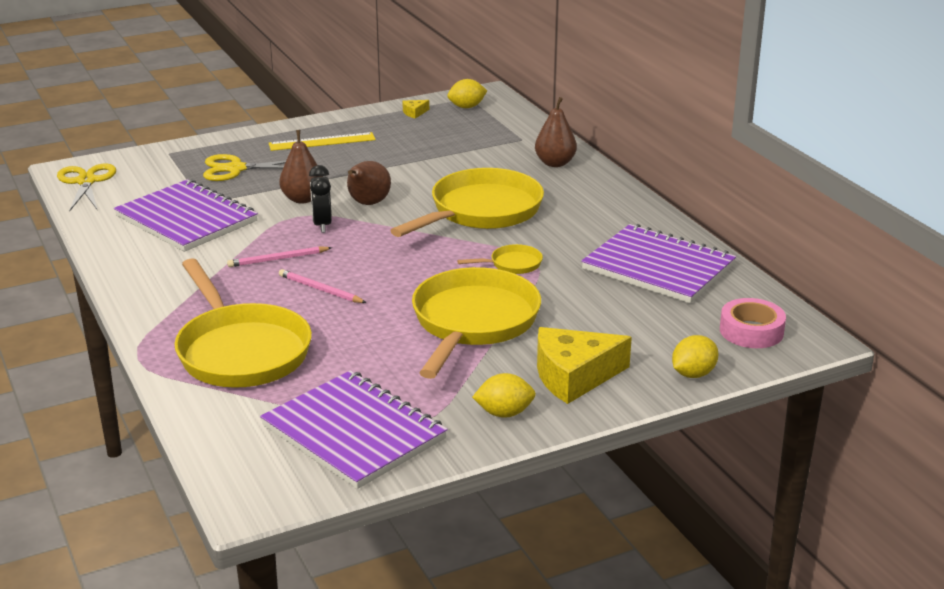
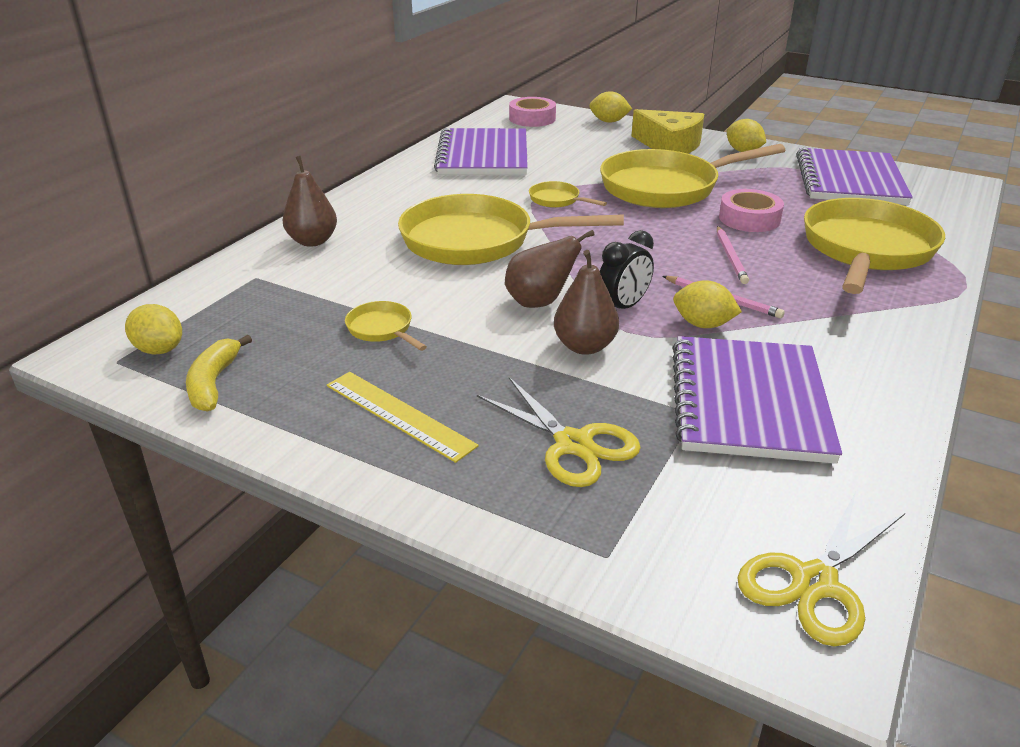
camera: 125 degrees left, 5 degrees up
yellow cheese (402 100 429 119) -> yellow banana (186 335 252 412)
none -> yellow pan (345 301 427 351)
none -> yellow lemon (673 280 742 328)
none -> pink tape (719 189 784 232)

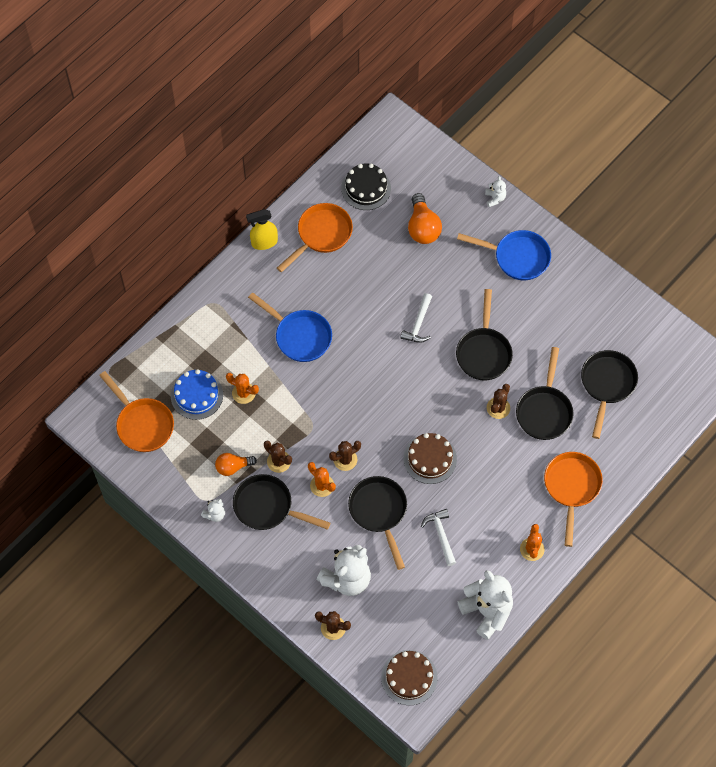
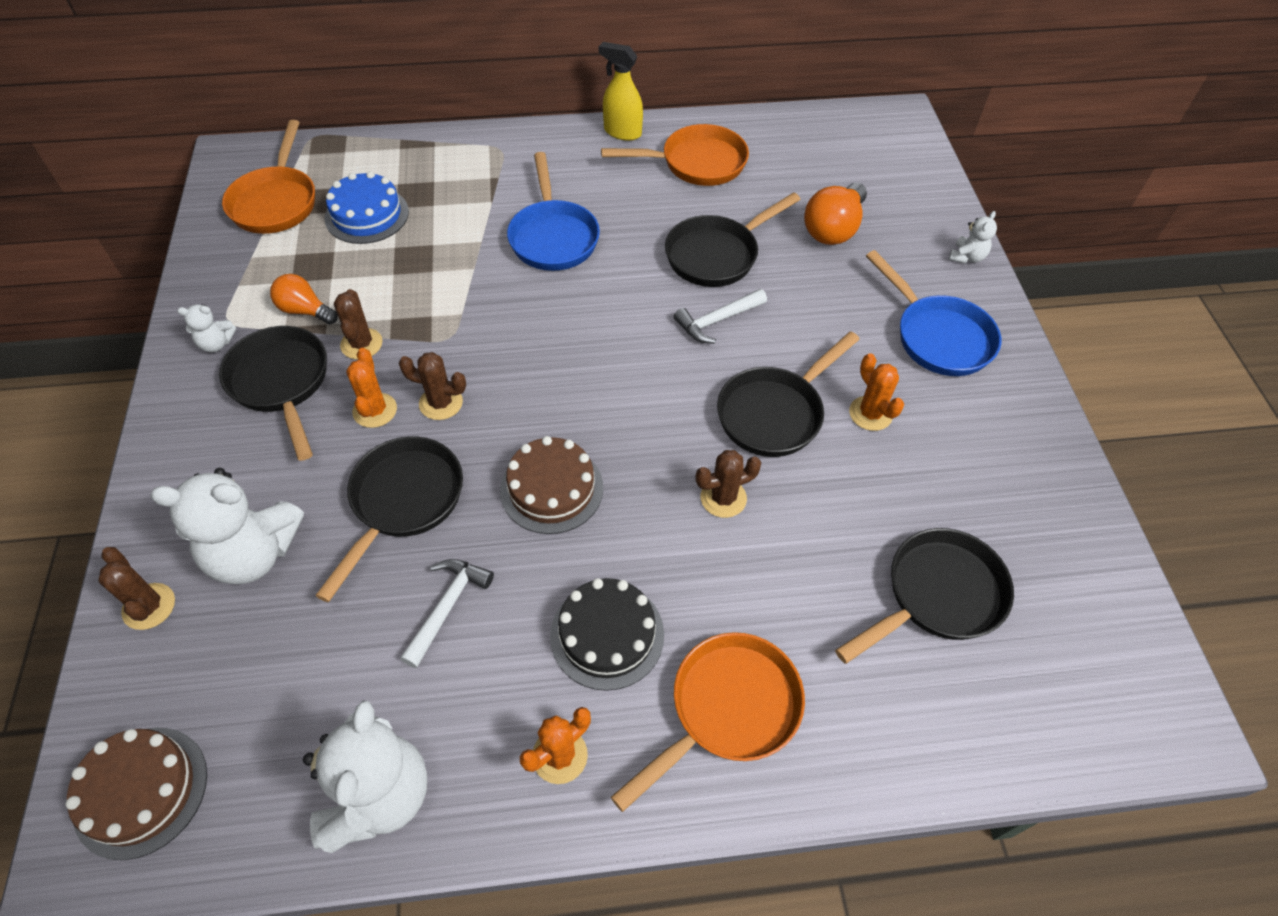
camera: 40 degrees right, 10 degrees down
orange cactus (226 373 259 404) -> orange cactus (849 353 904 431), moved
black cake (341 163 391 210) -> black cake (550 578 664 691), moved
black pan (516 347 574 440) -> black pan (665 192 801 287), moved

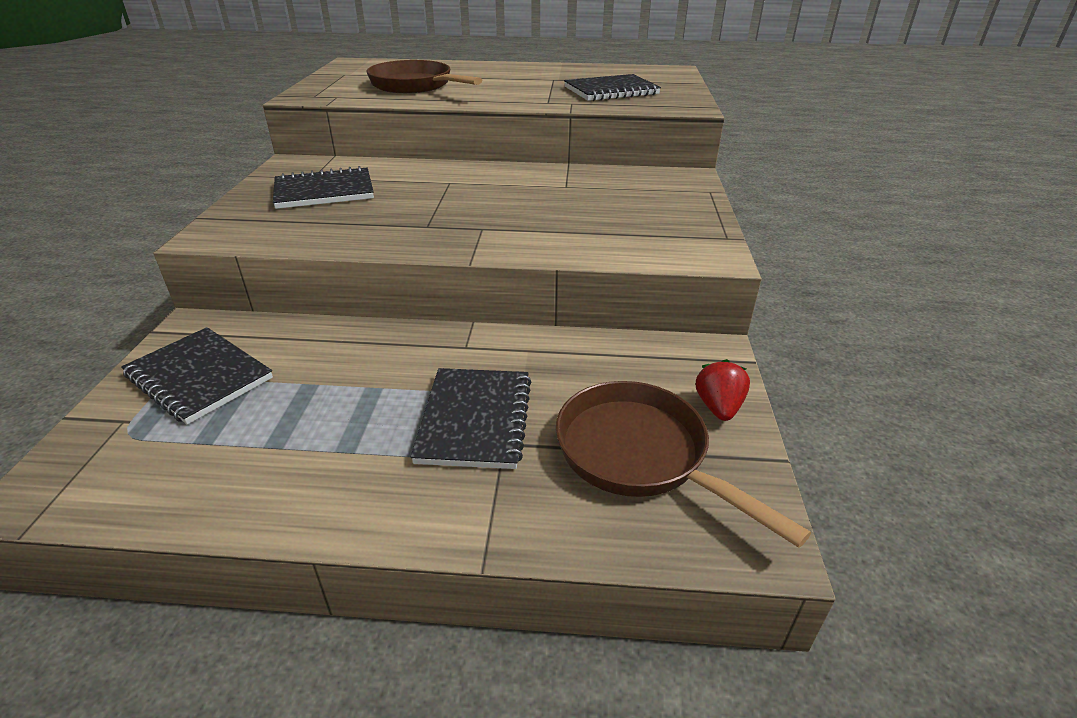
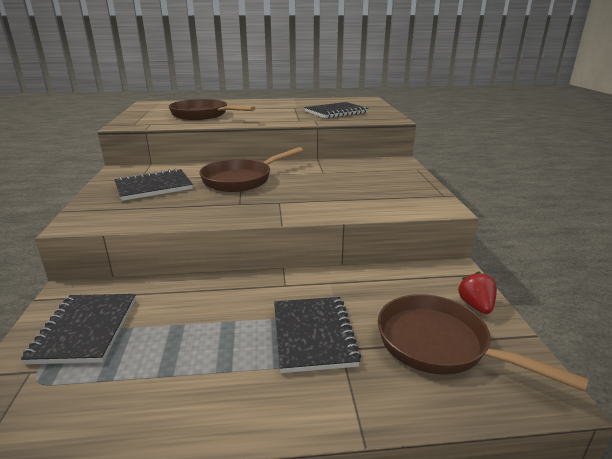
camera: 10 degrees left, 10 degrees down
black notebook (121 327 273 425) -> black notebook (21 294 136 364), 60 degrees clockwise
none -> brown pan (199 147 303 192)

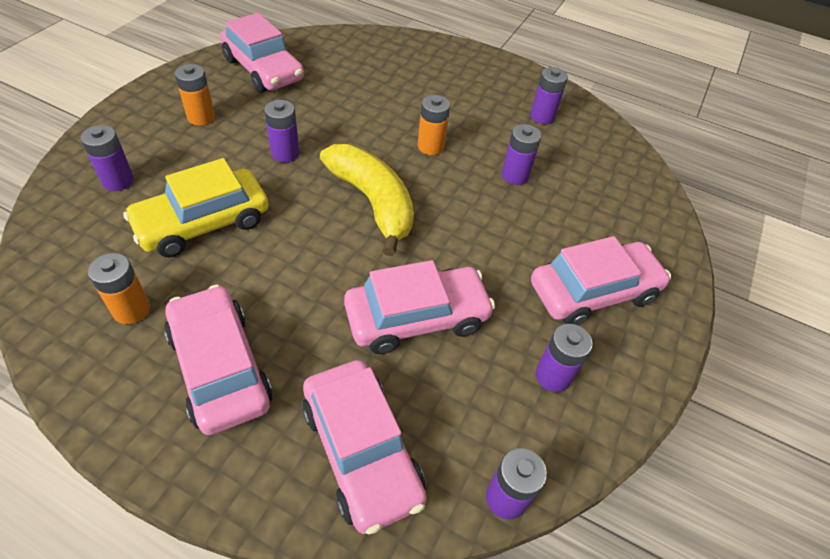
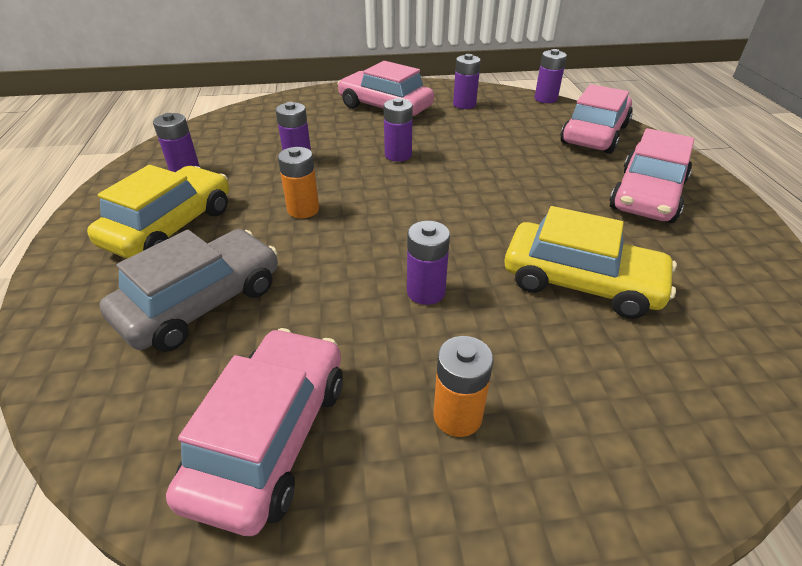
camera: 120 degrees left, 10 degrees down
purple battery (81 125 134 191) -> purple battery (384 98 413 162), moved
orange battery (88 253 150 324) -> none
yellow banana (320 144 414 256) -> none
pink car (344 260 495 354) -> none
none -> yellow car (87 165 229 259)
none -> grey car (100 229 278 352)

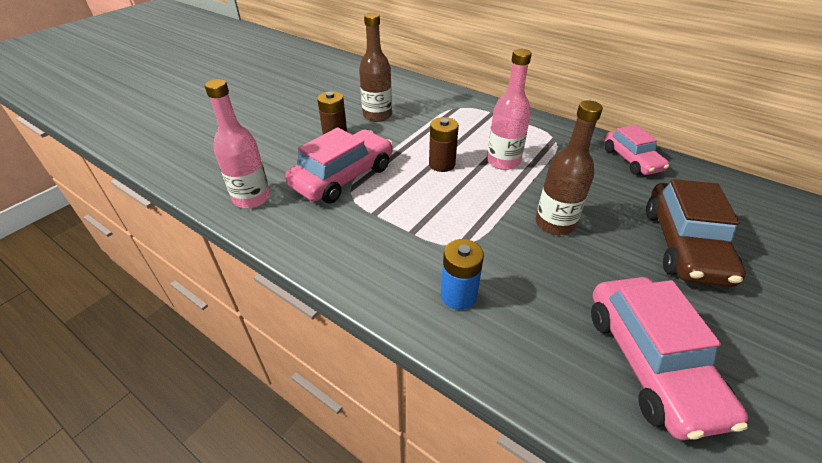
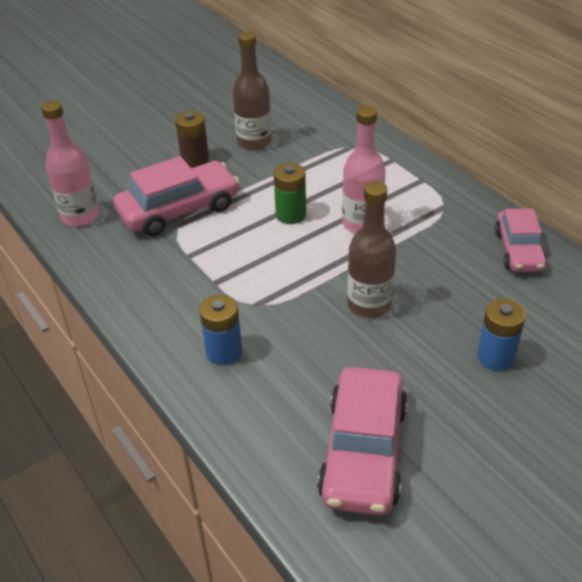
camera: 20 degrees right, 0 degrees up
brown battery (429 117 459 172) -> green battery (274 163 306 224)
brown car (646 179 746 287) -> blue battery (477 299 526 371)

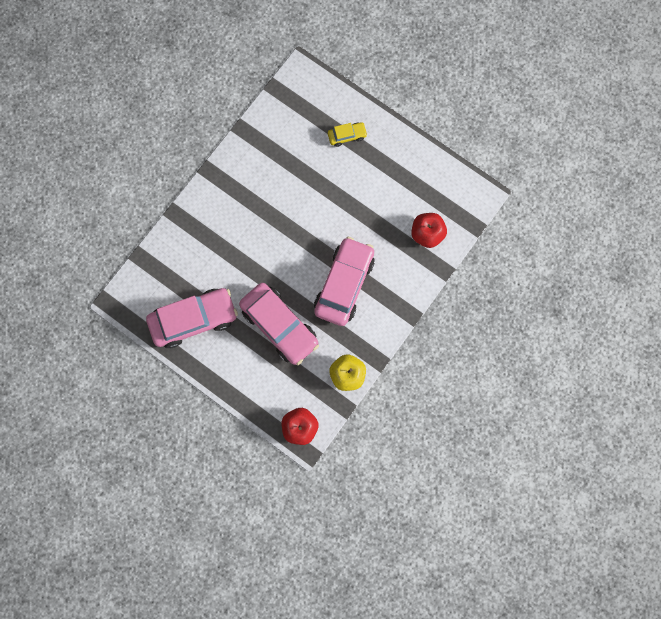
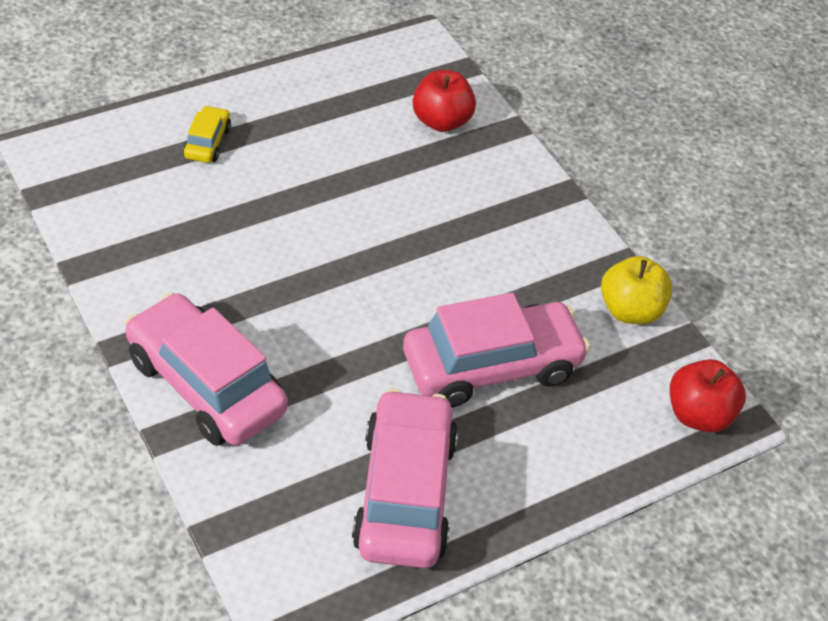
camera: 70 degrees left, 30 degrees down
pink car (314 237 375 326) -> pink car (125 292 288 446), moved

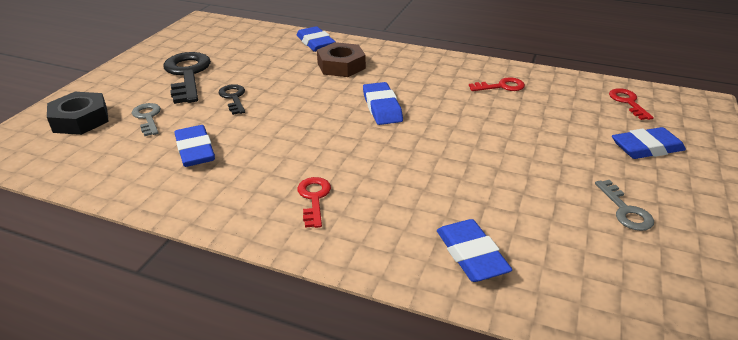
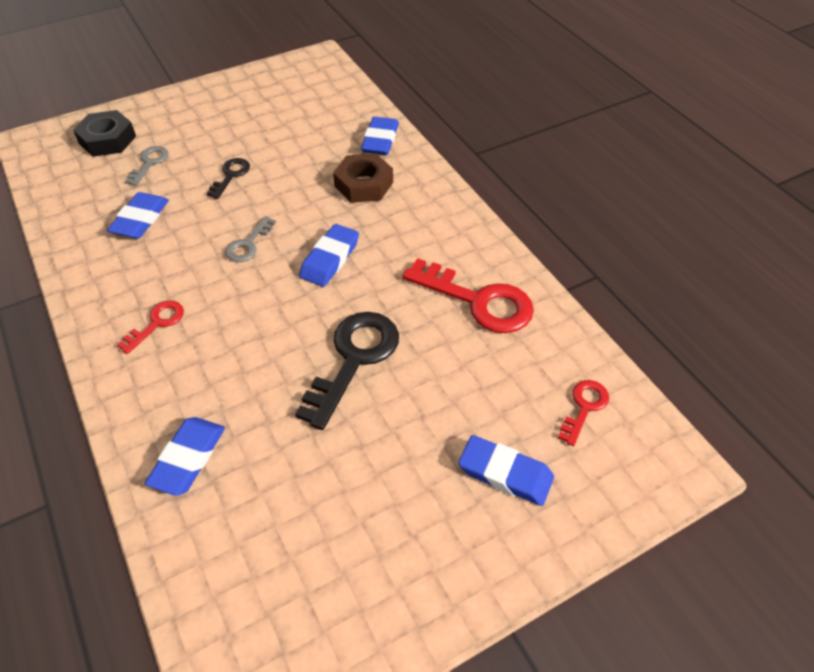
camera: 40 degrees right, 15 degrees up
black key (163 52 211 104) -> black key (295 312 399 430), moved
red key (469 77 525 91) -> red key (402 258 534 333), x1.90
grey key (595 180 654 231) -> grey key (225 216 276 262), moved

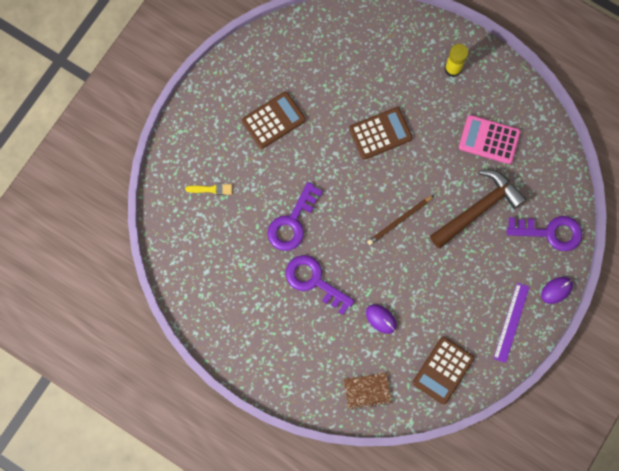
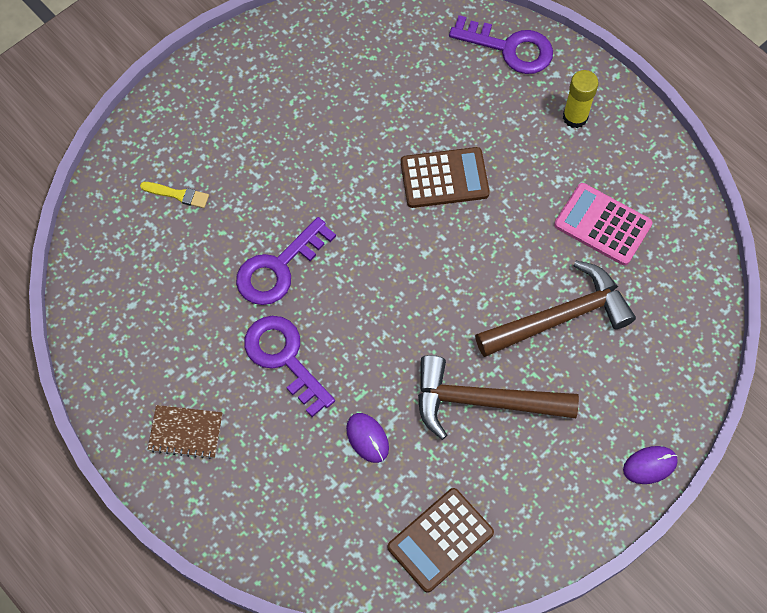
camera: 15 degrees right, 10 degrees down
brown calculator (242 92 306 149) -> none
brown notebook (344 373 392 410) -> brown notebook (147 405 222 459), moved
brown pencil (367 195 434 245) -> none
purple ruler (493 283 529 363) -> none
purple key (507 216 582 251) -> purple key (449 15 553 74), moved
none -> brown hammer (418 355 579 440)

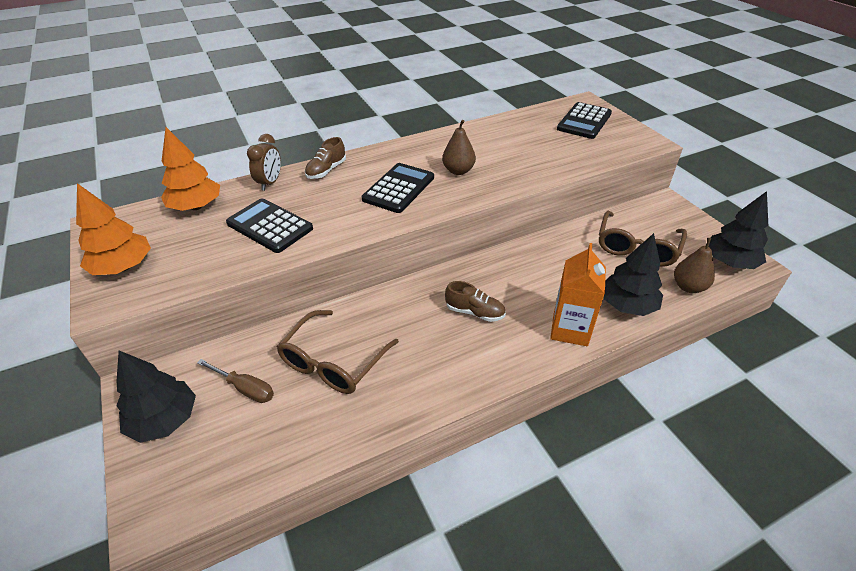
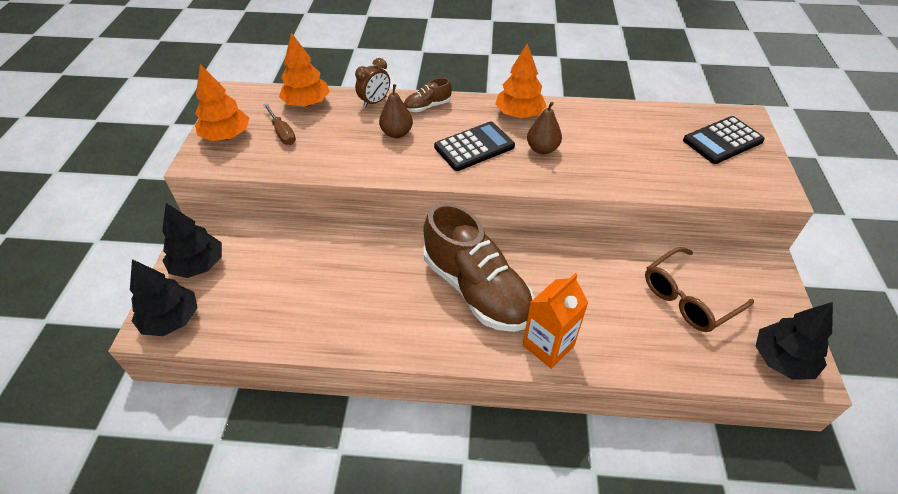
camera: 30 degrees right, 5 degrees up
brown screwdriver (197 359 274 403) -> brown screwdriver (263 103 296 145), moved
black calculator (226 198 313 253) -> none
brown glasses (277 310 399 394) -> none
brown shoe (445 281 506 322) -> brown shoe (423 203 534 332), x2.35
black tree (604 233 663 316) -> black tree (130 259 198 336), moved
brown pear (674 238 715 293) -> brown pear (379 84 413 138), moved
none -> orange tree (495 43 546 118)

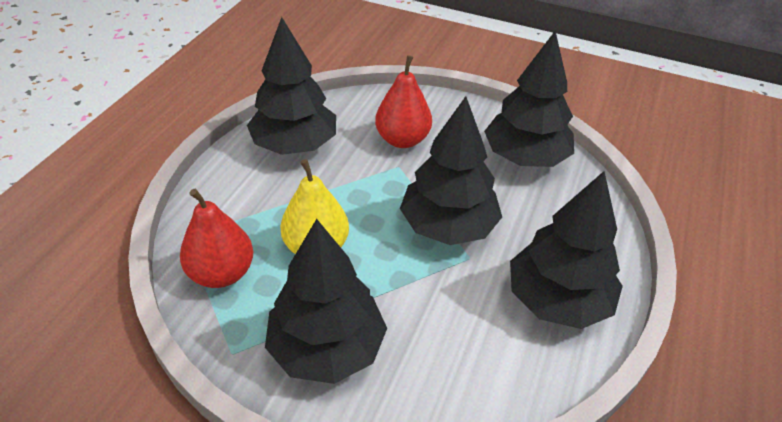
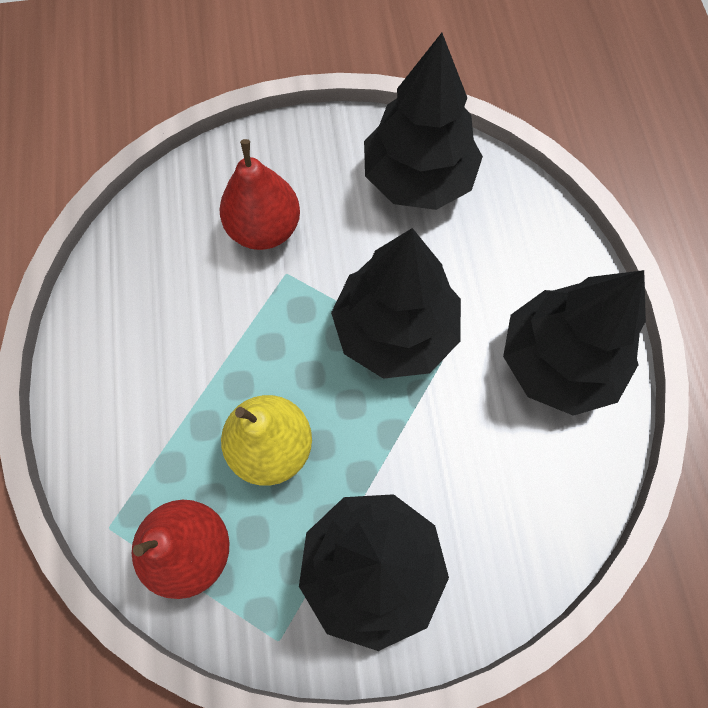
camera: 30 degrees left, 25 degrees up
black tree (247 17 336 155) -> none

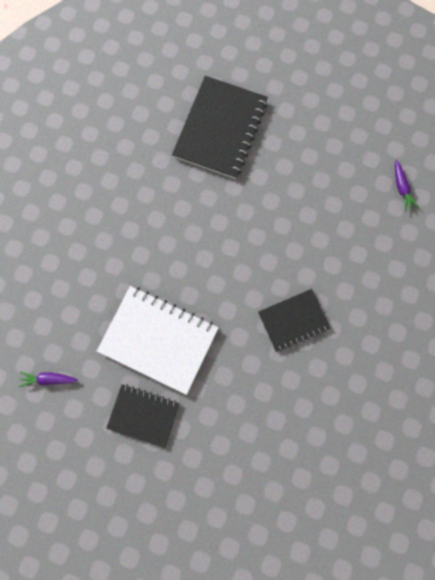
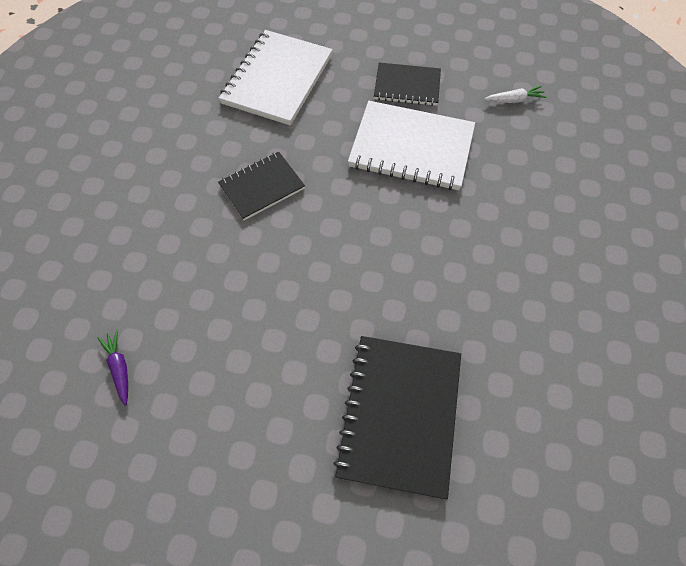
camera: 170 degrees right, 15 degrees down
purple carrot (19 372 78 387) -> white carrot (484 86 547 103)
none -> white notebook (219 30 333 126)

